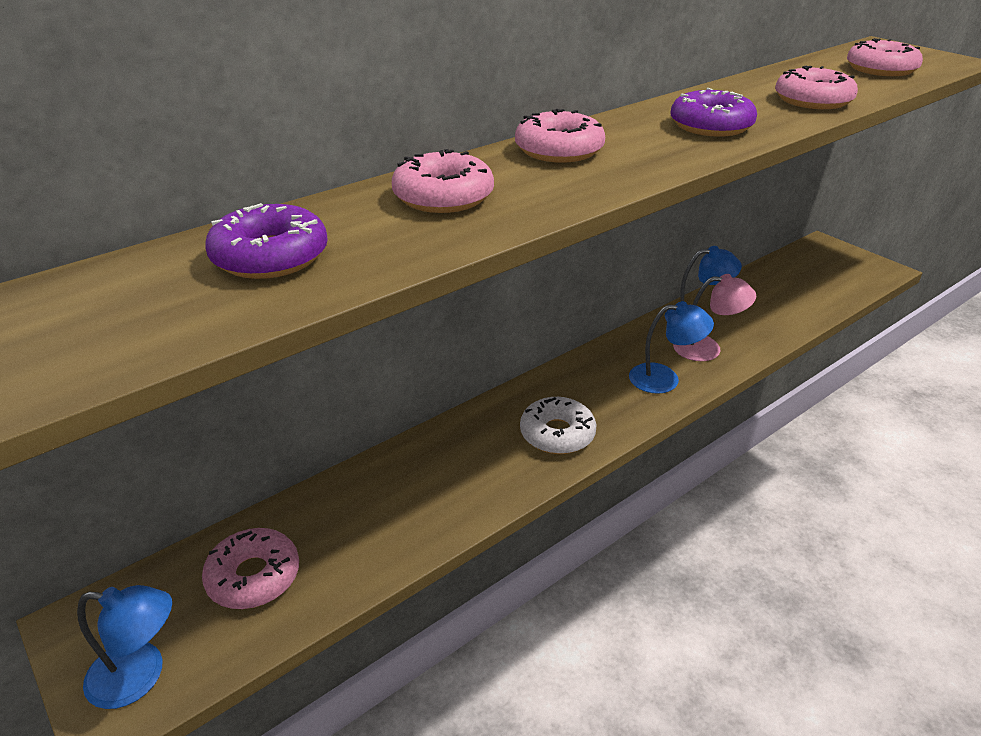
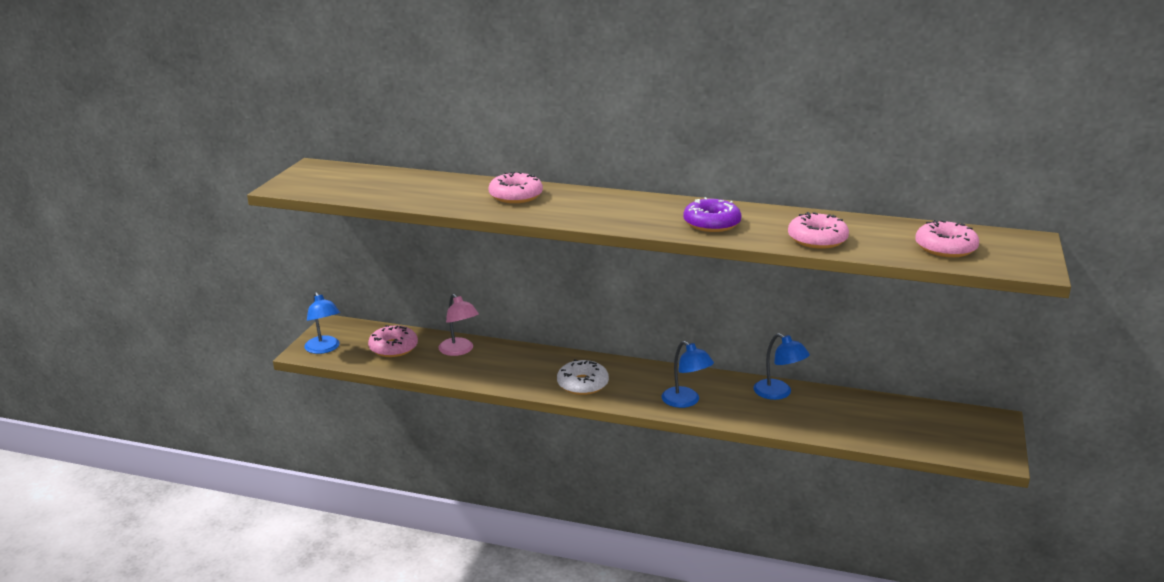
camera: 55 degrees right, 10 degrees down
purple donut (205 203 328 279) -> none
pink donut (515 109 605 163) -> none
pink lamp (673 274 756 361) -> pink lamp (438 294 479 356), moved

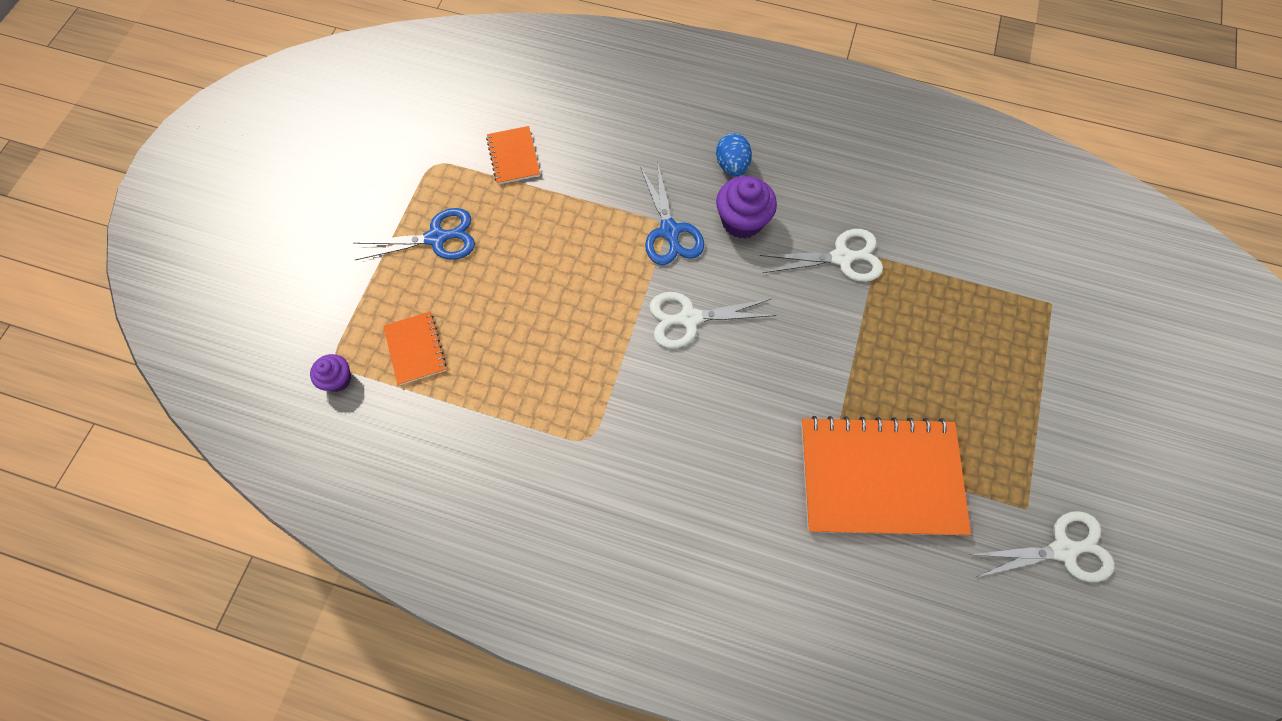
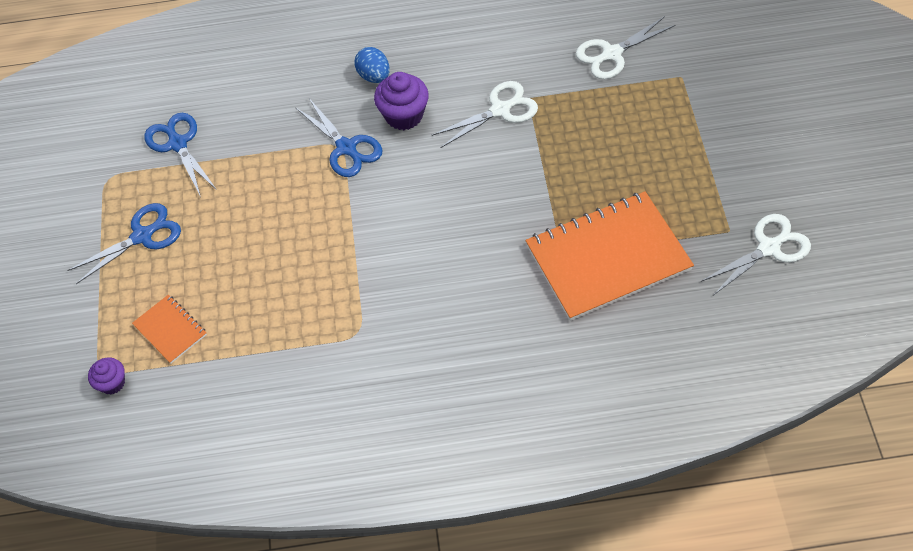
camera: 20 degrees left, 10 degrees down
orange notebook (486 126 540 184) -> blue scissors (144 113 217 197)
white scissors (649 292 776 348) -> white scissors (576 16 675 79), moved

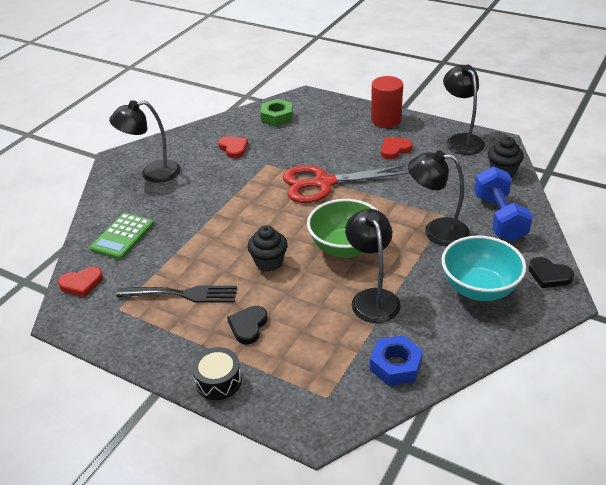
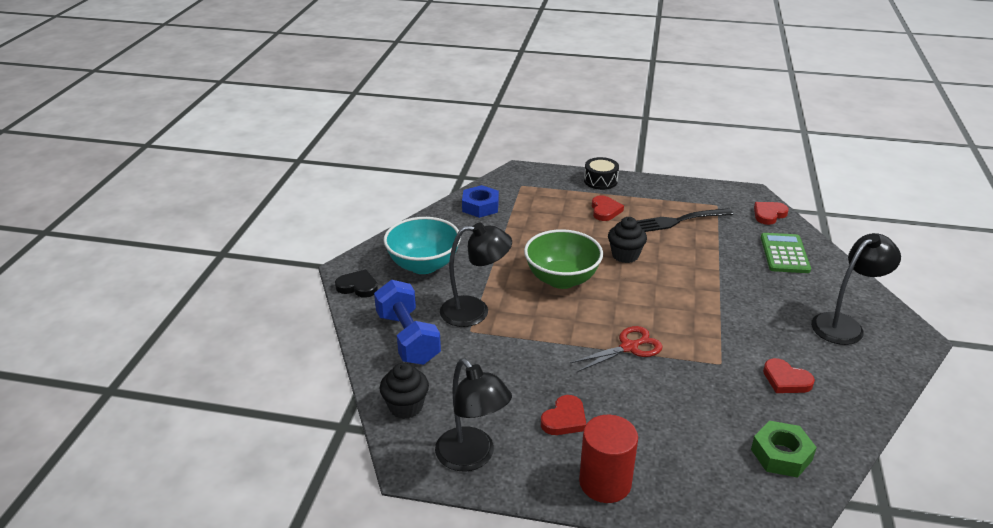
camera: 160 degrees right, 5 degrees down
black heart (227 306 268 344) -> red heart (592 195 624 221)
red scissors (283 165 410 203) -> red scissors (570 326 663 372), x0.60
black lamp (345 209 401 323) -> none

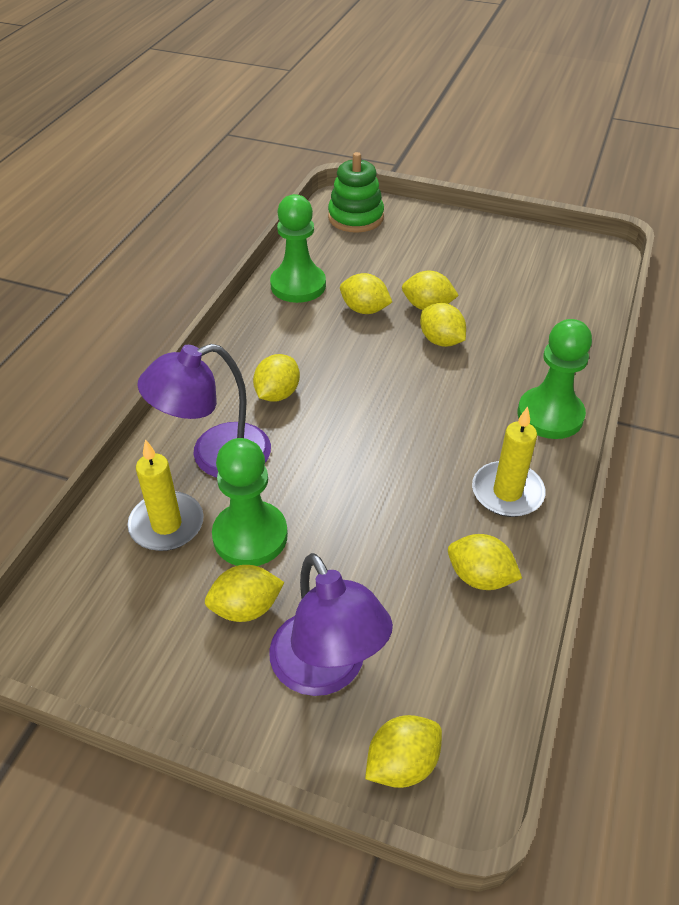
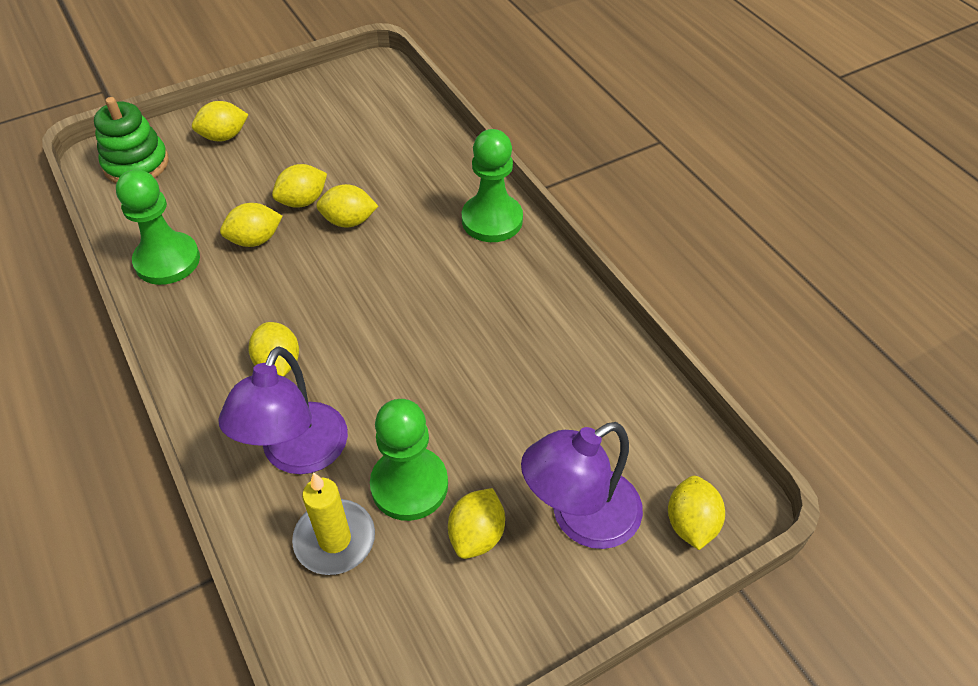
camera: 50 degrees left, 5 degrees up
purple lamp (269 553 393 696) -> purple lamp (521 422 643 549), 135 degrees clockwise
yellow lemon (448 534 522 590) -> yellow lemon (192 101 249 141), moved
yellow candle (472 407 545 517) -> none

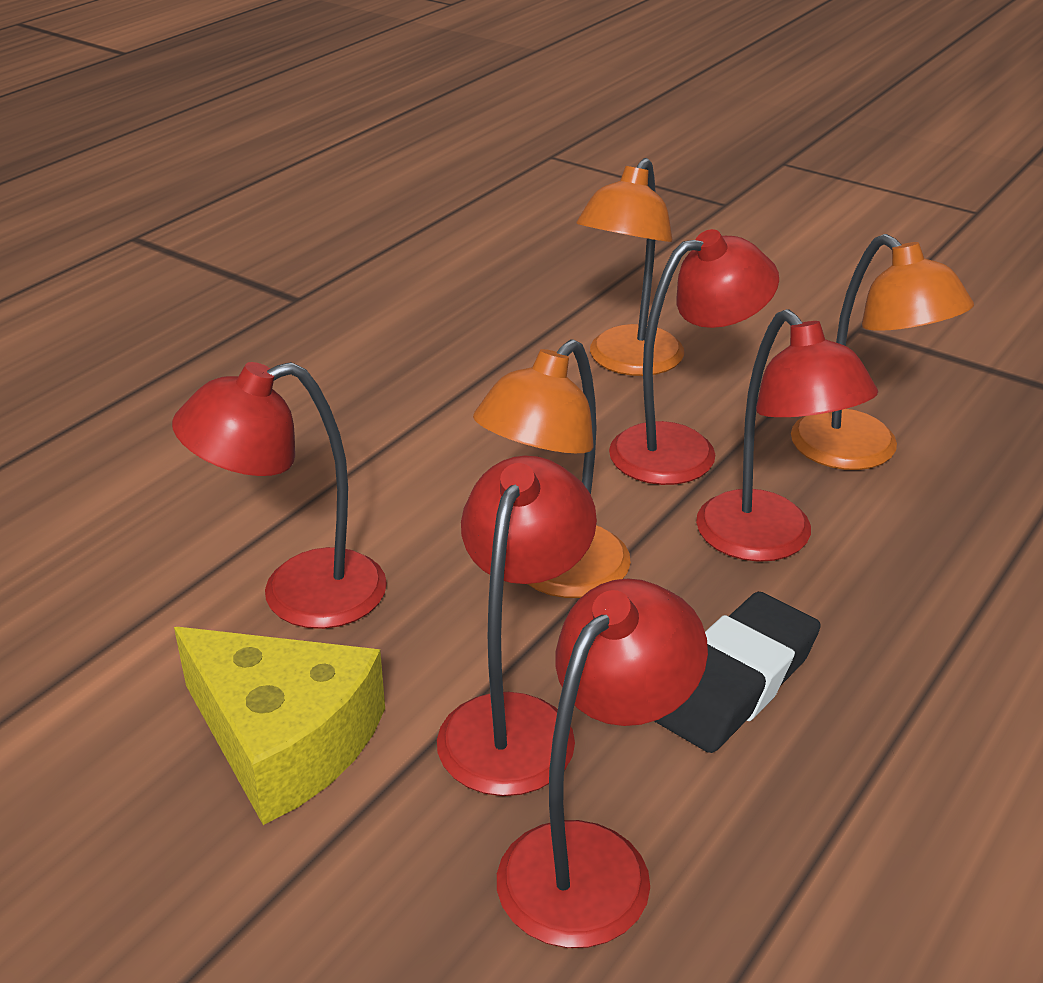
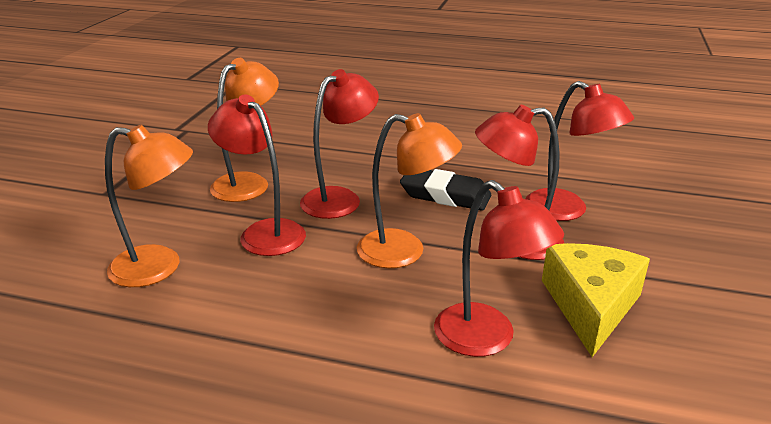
camera: 110 degrees left, 5 degrees down
red lamp (497 578 708 948) -> red lamp (526 81 634 221), 150 degrees counterclockwise

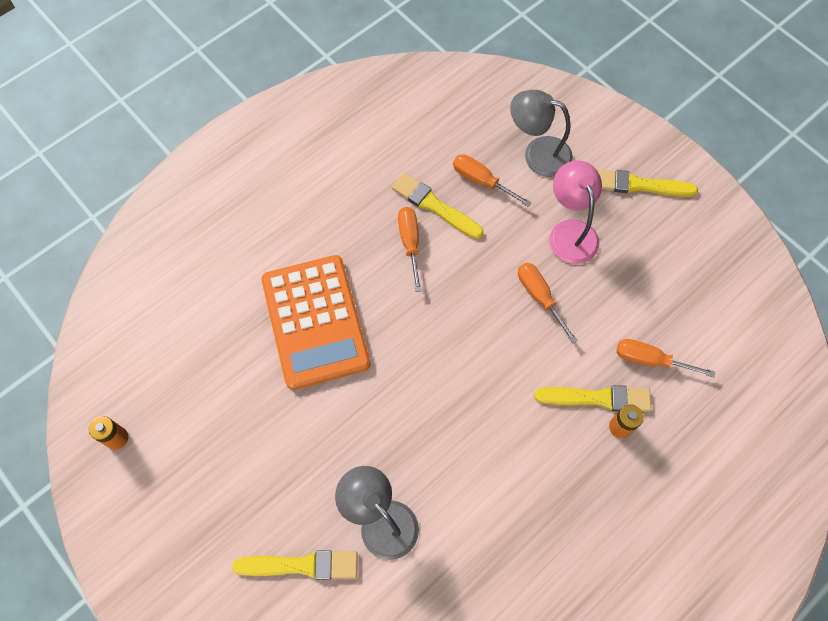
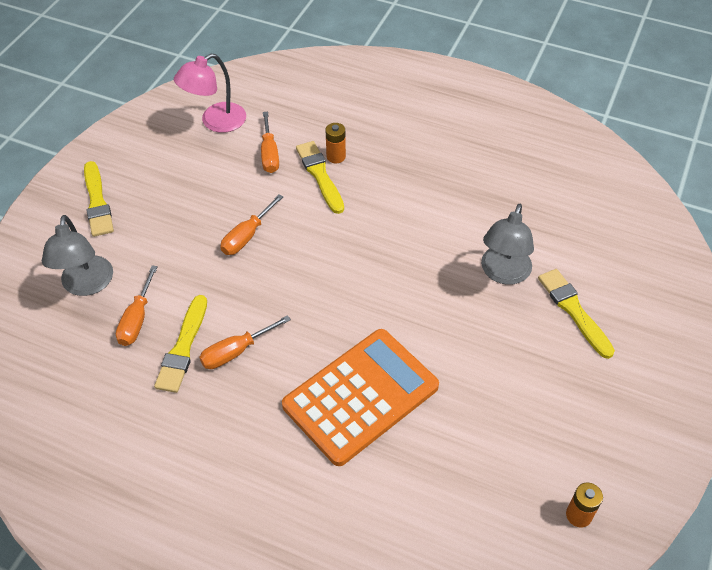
camera: 115 degrees left, 15 degrees down
pink lamp (549 160 602 264) -> pink lamp (174 54 246 133), moved

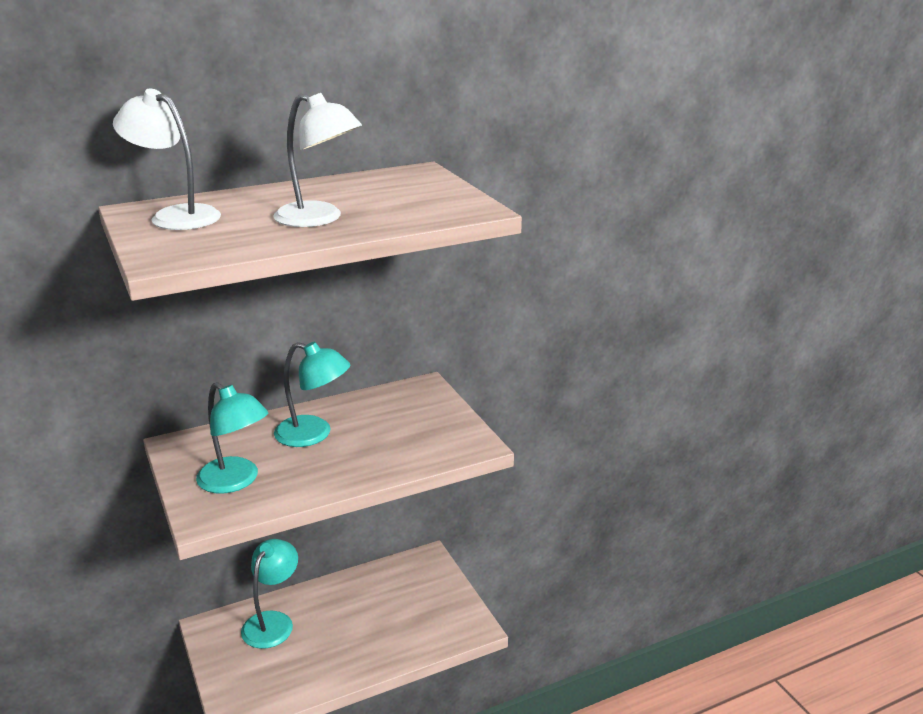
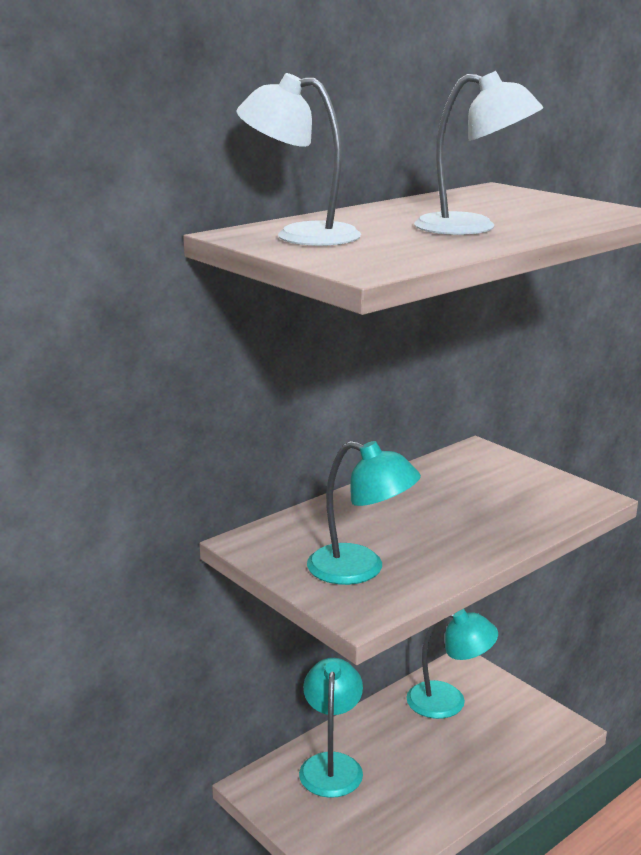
camera: 15 degrees left, 5 degrees down
turquoise lamp (274 342 350 447) -> turquoise lamp (406 609 498 719), moved

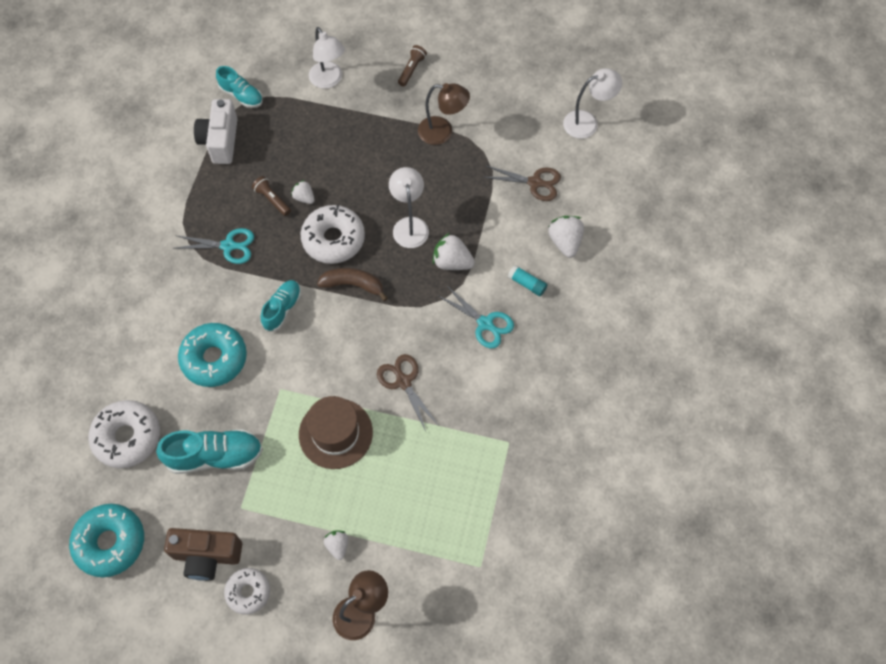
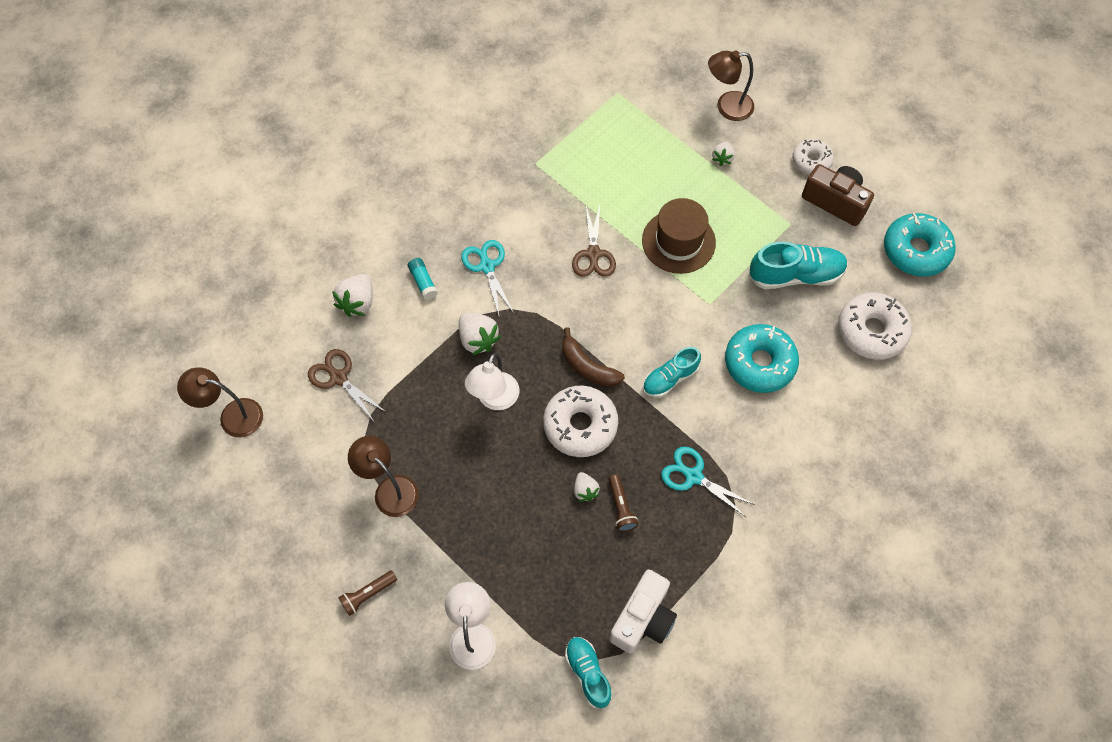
camera: 150 degrees left, 0 degrees up
turquoise shoe (156 429 263 474) -> turquoise shoe (748 242 848 289), 150 degrees clockwise
white lamp (563 68 622 139) -> brown lamp (177 367 263 437)

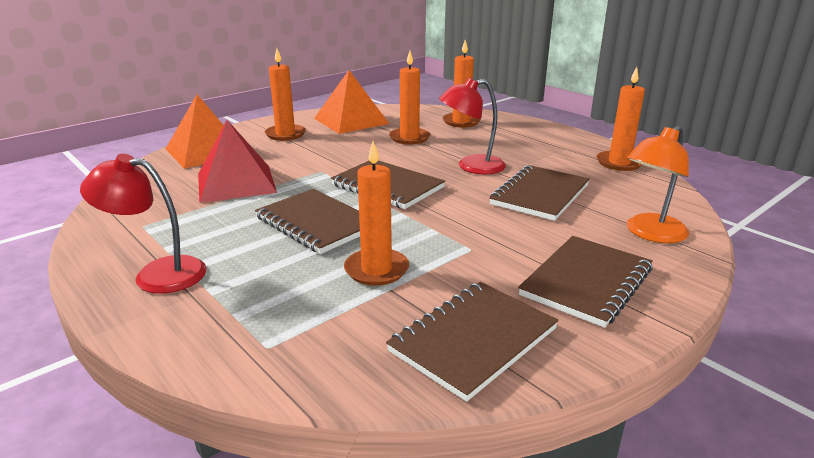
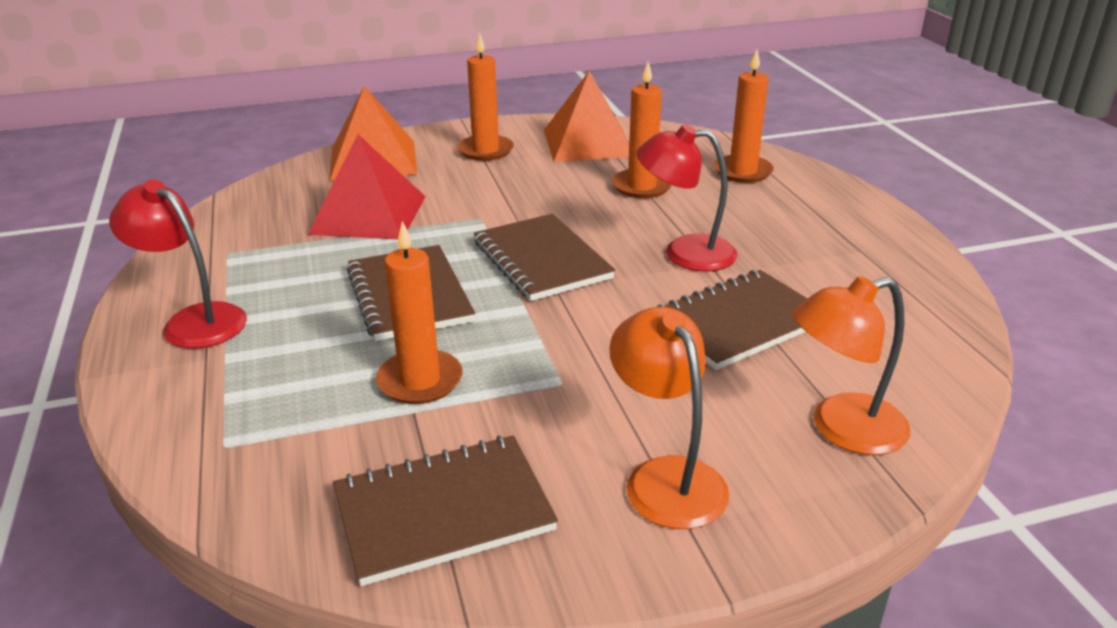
camera: 25 degrees right, 5 degrees up
brown notebook (518 236 653 328) -> orange lamp (609 307 729 529)
orange candle (596 67 645 171) -> none

